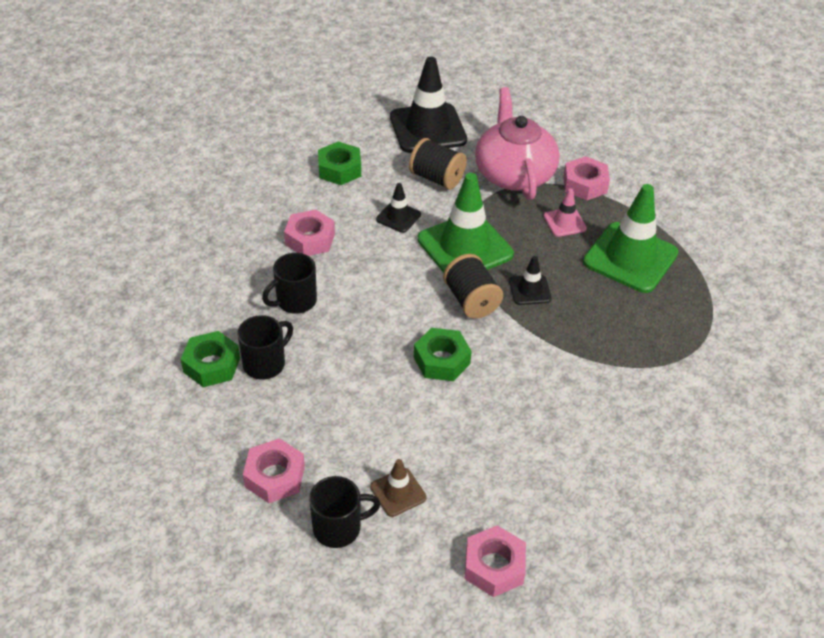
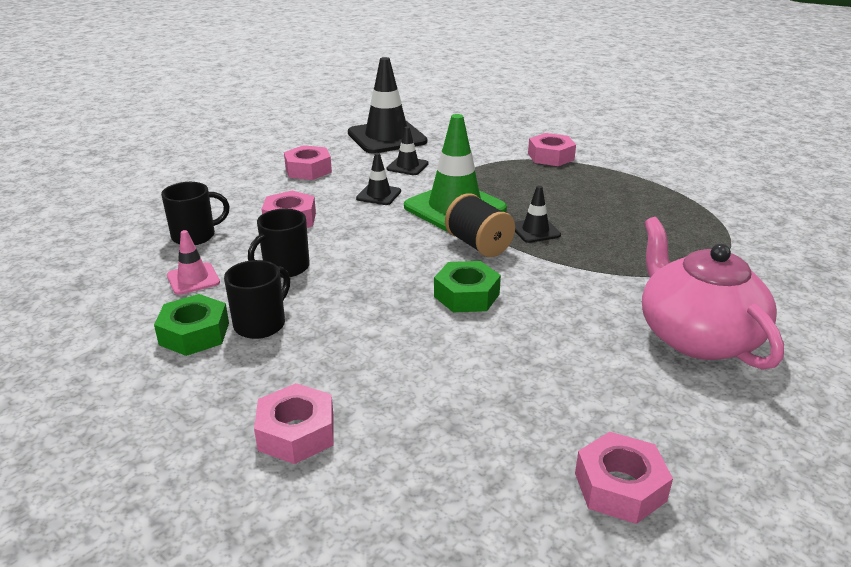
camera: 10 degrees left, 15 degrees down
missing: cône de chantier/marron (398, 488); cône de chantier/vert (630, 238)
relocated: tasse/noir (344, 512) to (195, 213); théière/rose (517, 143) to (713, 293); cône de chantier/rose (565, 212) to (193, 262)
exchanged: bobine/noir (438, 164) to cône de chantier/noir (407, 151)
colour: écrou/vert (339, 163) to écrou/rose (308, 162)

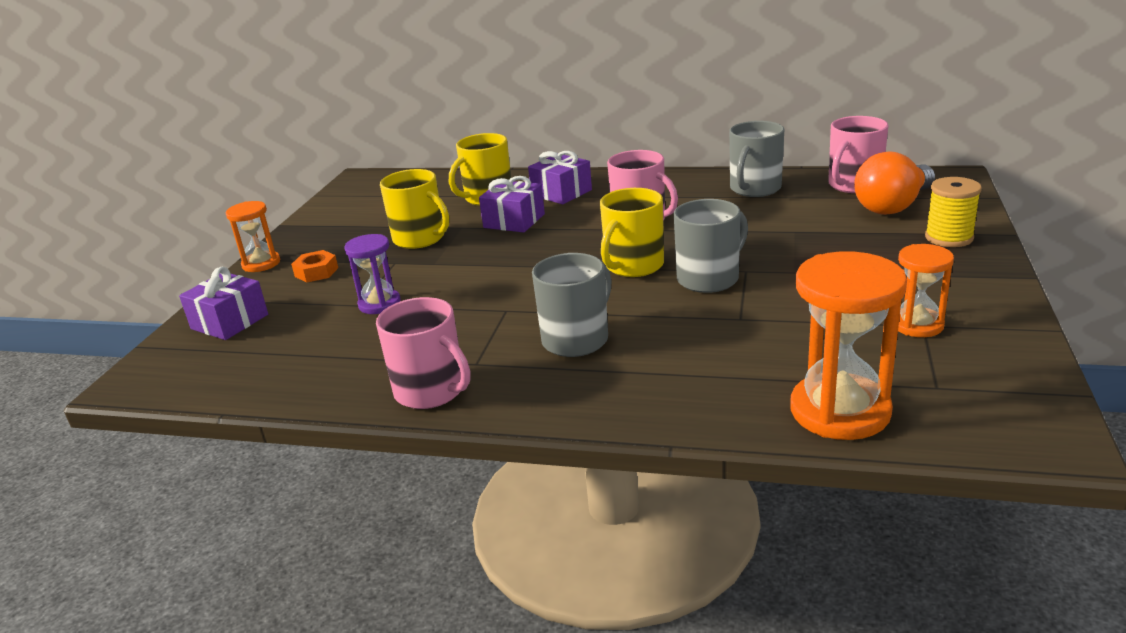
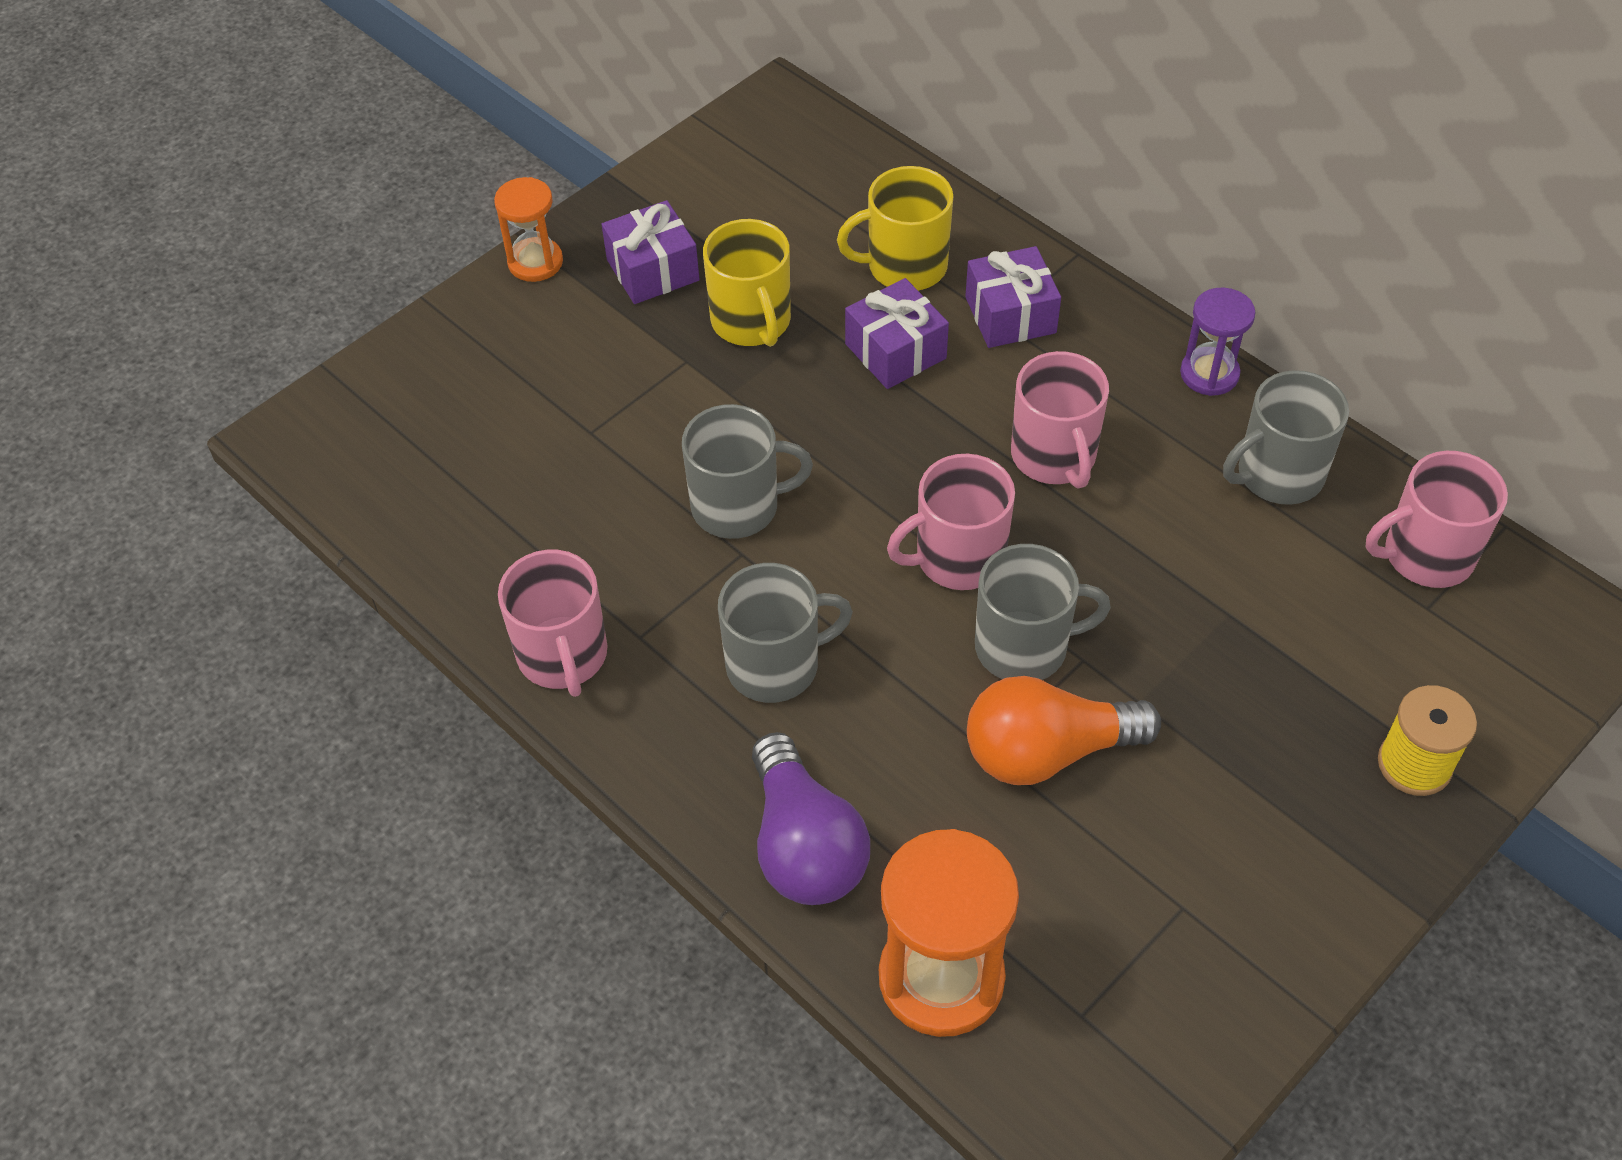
camera: 30 degrees right, 25 degrees up
missing: écrou/orange (314, 266); sablier/orange (926, 290)
appeared: tasse/gris (747, 471); ampoule/violet (811, 818)
relocated: cadeau/violet (223, 303) to (651, 252); sablier/violet (372, 274) to (1218, 342); ampoule/orange (894, 183) to (1064, 730)
colour: tasse/jaune (632, 232) to tasse/rose (951, 522)

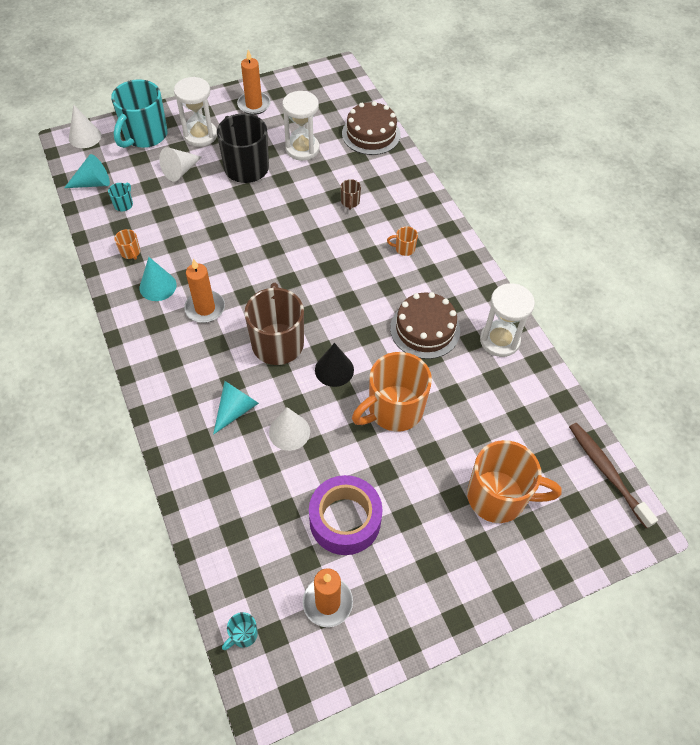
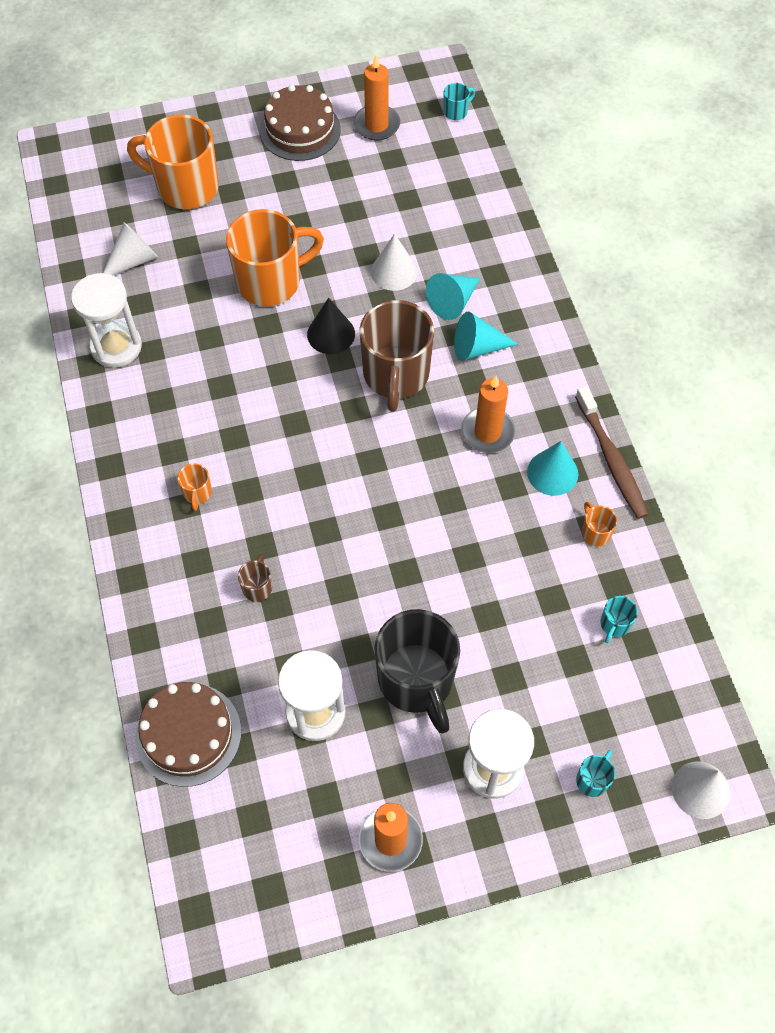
camera: 170 degrees left, 5 degrees up
missing: ruban adhésif/violet (346, 515)
relocated: cône/turquoise (87, 171) to (486, 336); cône/blanc (180, 164) to (130, 248); gâteau/marron (425, 325) to (300, 123); brosse à dents/marron (613, 476) to (612, 452)
spun: tasse/orange (402, 241) = (194, 487) 75 degrees clockwise
size: tasse/turquoise (139, 113) = (595, 773) x0.41

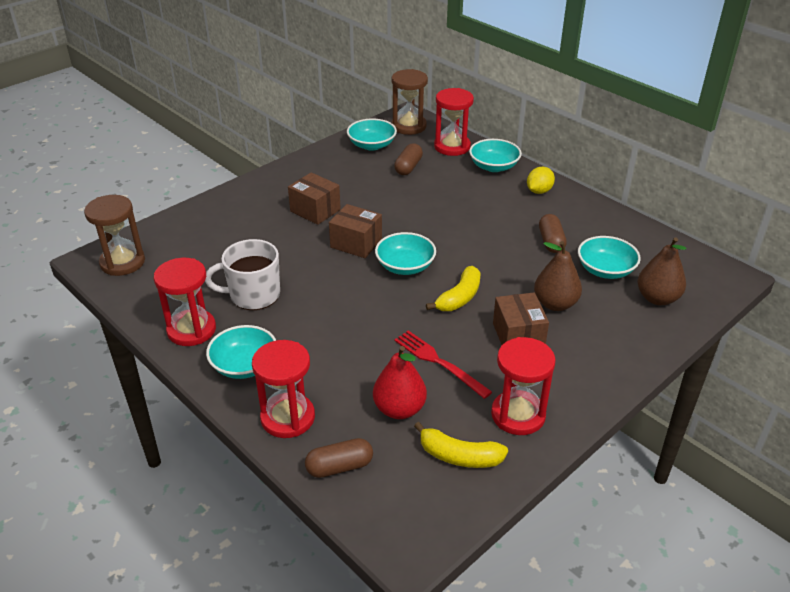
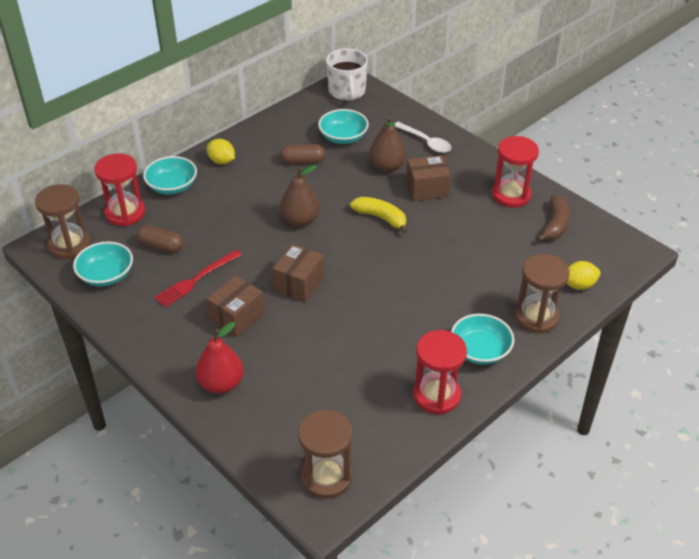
camera: 90 degrees left, 5 degrees up
missing: bol/turquoise (405, 253)
appeared: cuillère/blanc (423, 137)
relocated: tasse/blanc (242, 274) to (347, 74); poire/rouge (400, 382) to (220, 358); fourchette/rouge (443, 364) to (197, 278); poire/marron (662, 271) to (300, 196)
exchanged: gélule/marron (339, 458) to citron/jaune (583, 275)
colour: sablier/rouge (283, 389) to sablier/marron (542, 294); banane/jaune (461, 445) to banane/marron (553, 218)

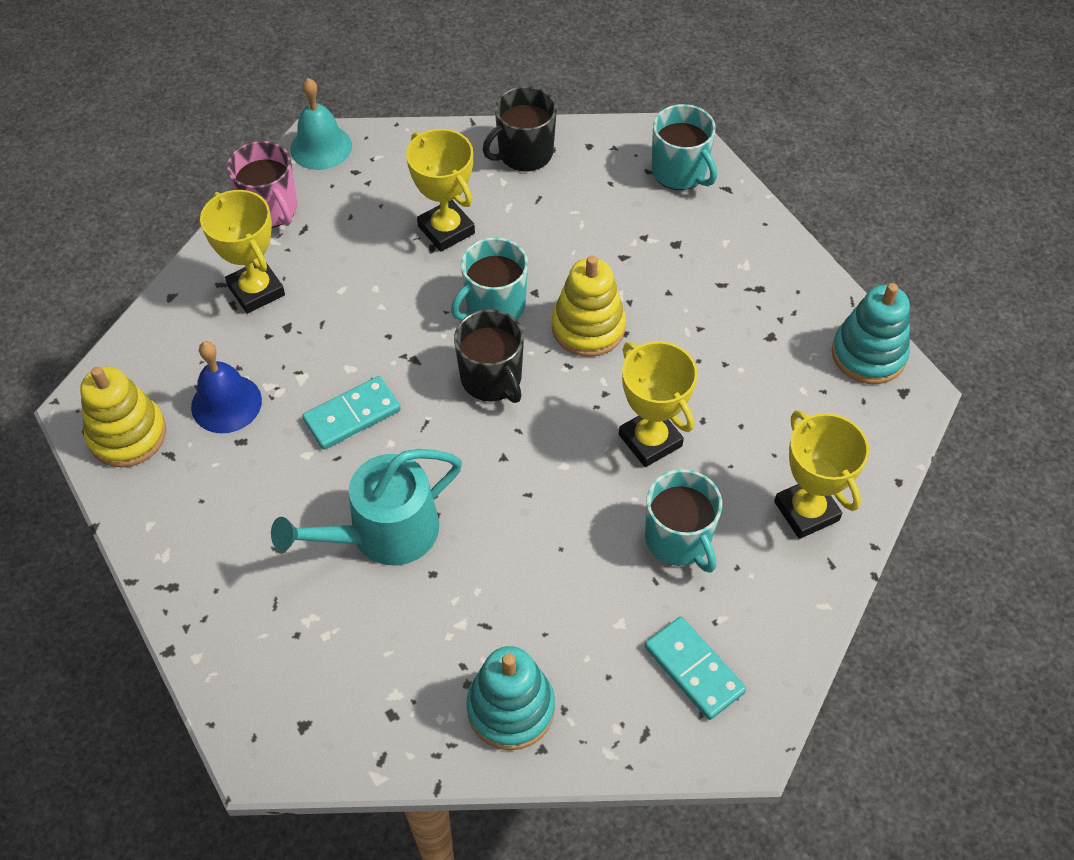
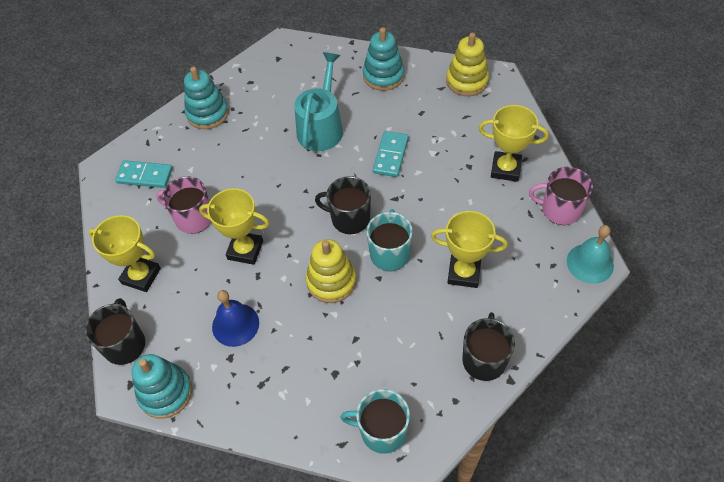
camera: 140 degrees right, 0 degrees up
appeared: tasse/noir (115, 331); jouet à empiler/turquoise (383, 59)
relocated: cloche/bleu (226, 387) to (235, 318)
colour: tasse/turquoise (683, 521) to tasse/rose (183, 205)

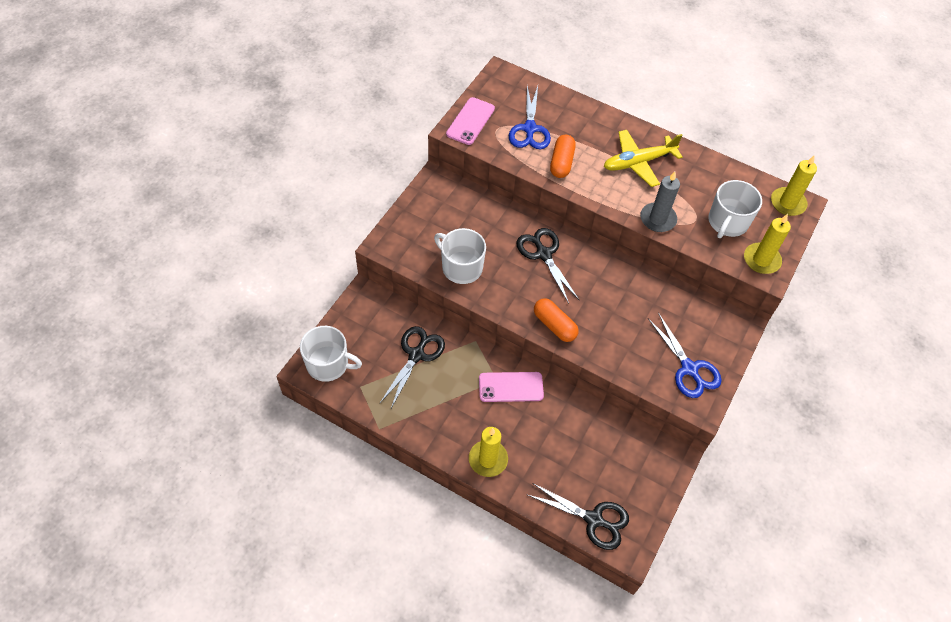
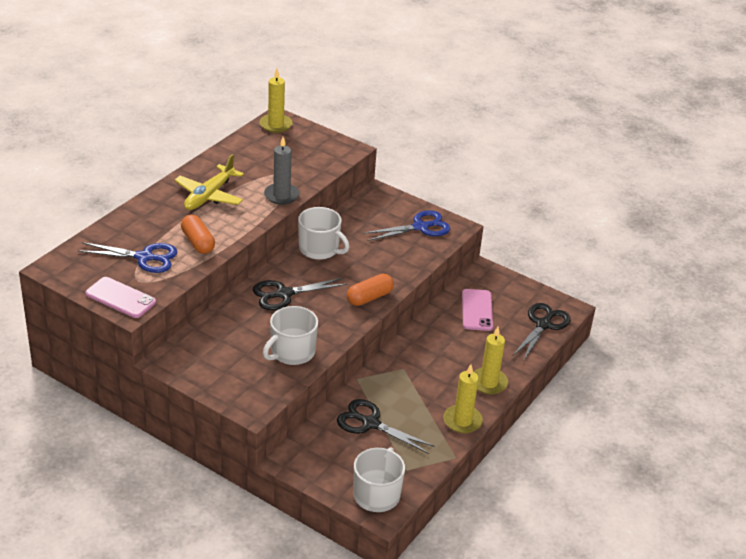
camera: 85 degrees left, 20 degrees down
relocated: téléphone/rose (511, 387) to (477, 310); tasse/blanc (735, 209) to (323, 233); bougie/jaune (767, 244) to (463, 398)
spun: gélule/orange (563, 156) = (198, 234) 45 degrees clockwise; avion/jaune (643, 158) = (209, 182) 45 degrees clockwise

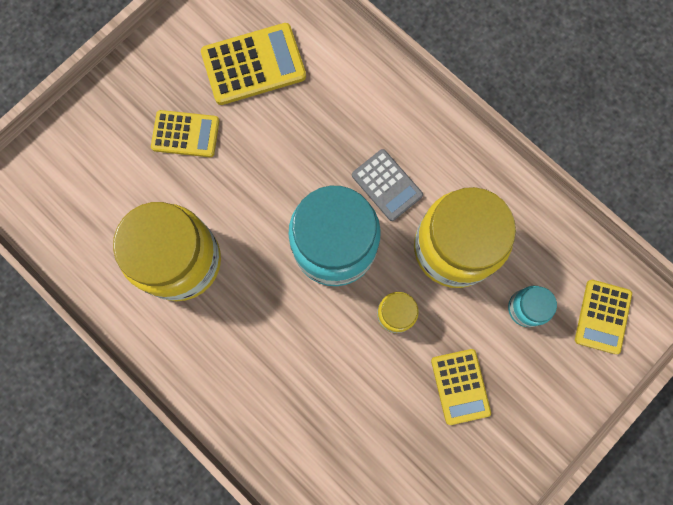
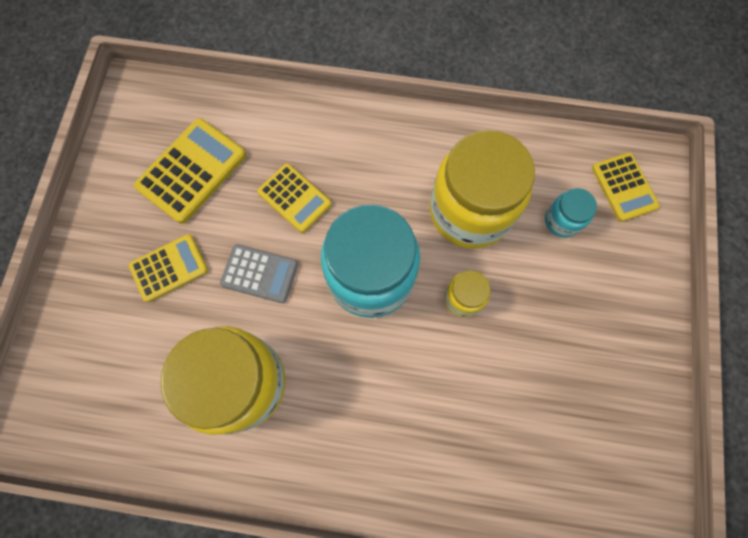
camera: 35 degrees left, 5 degrees down
relocated: calculatrice/gris (387, 185) to (259, 273); calculatrice/jaune (461, 387) to (294, 198)

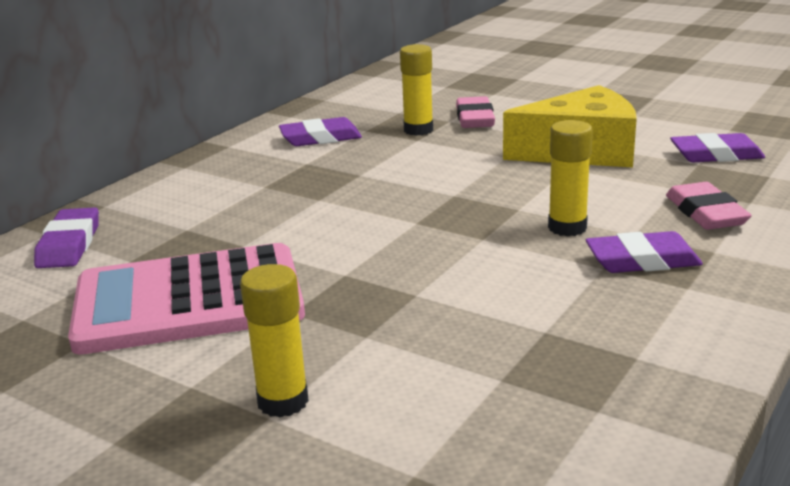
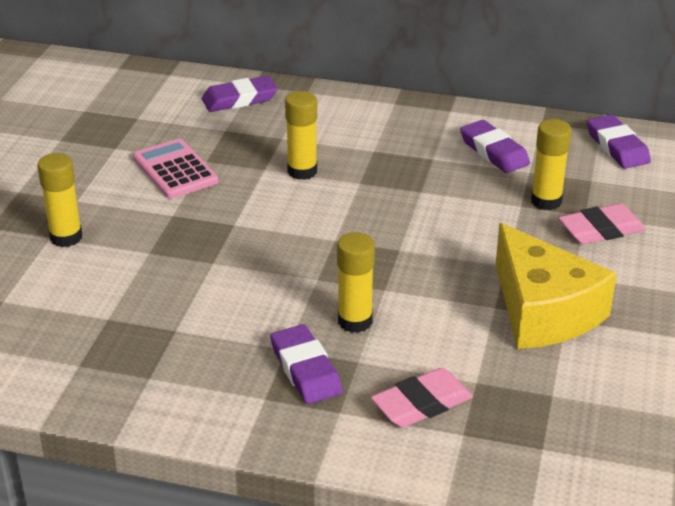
camera: 70 degrees right, 10 degrees up
appeared: bâton de colle/jaune (301, 135)
relocated: gomme/violet (717, 147) to (619, 142)
size: calculatrice/rose (186, 299) = (176, 169) x0.57

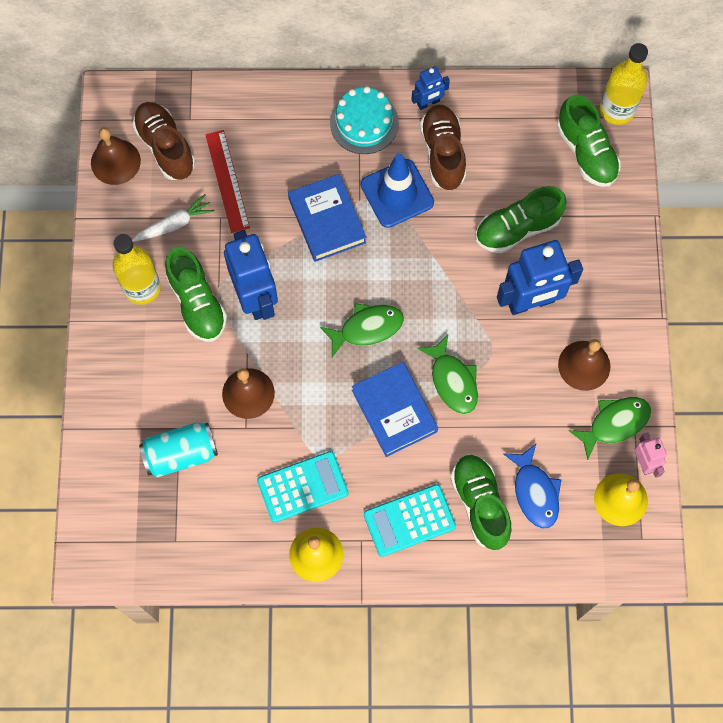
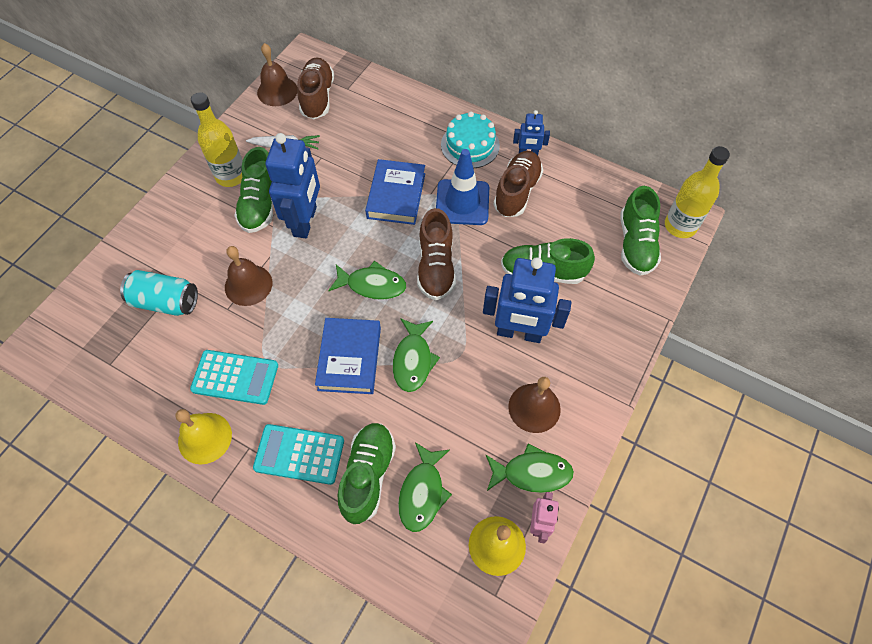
camera: 30 degrees right, 10 degrees down
missing: règle/rouge (227, 181)
appeared: chaussure/marron (436, 254)
colour: poisson/bleu (532, 486) to poisson/vert (425, 487)

